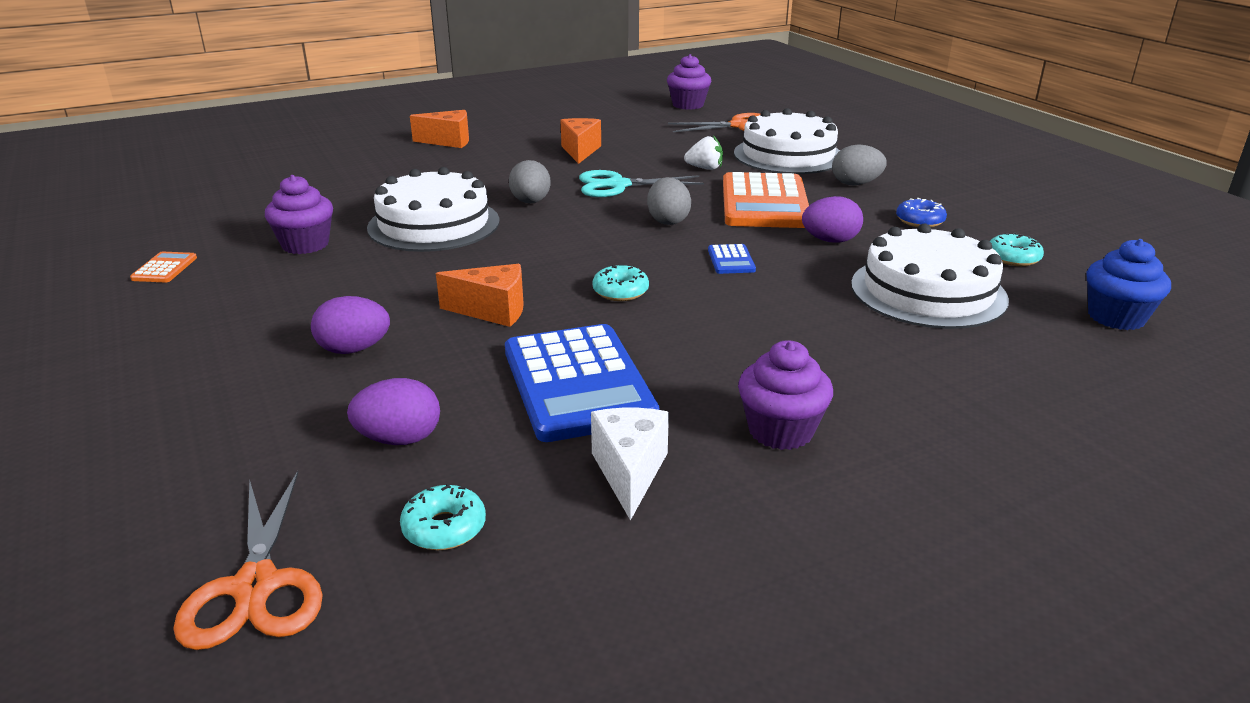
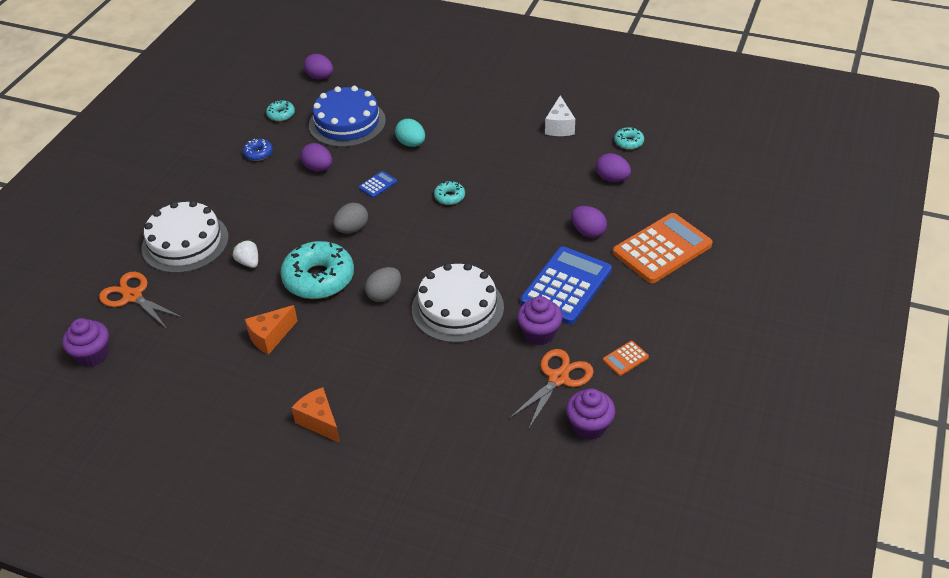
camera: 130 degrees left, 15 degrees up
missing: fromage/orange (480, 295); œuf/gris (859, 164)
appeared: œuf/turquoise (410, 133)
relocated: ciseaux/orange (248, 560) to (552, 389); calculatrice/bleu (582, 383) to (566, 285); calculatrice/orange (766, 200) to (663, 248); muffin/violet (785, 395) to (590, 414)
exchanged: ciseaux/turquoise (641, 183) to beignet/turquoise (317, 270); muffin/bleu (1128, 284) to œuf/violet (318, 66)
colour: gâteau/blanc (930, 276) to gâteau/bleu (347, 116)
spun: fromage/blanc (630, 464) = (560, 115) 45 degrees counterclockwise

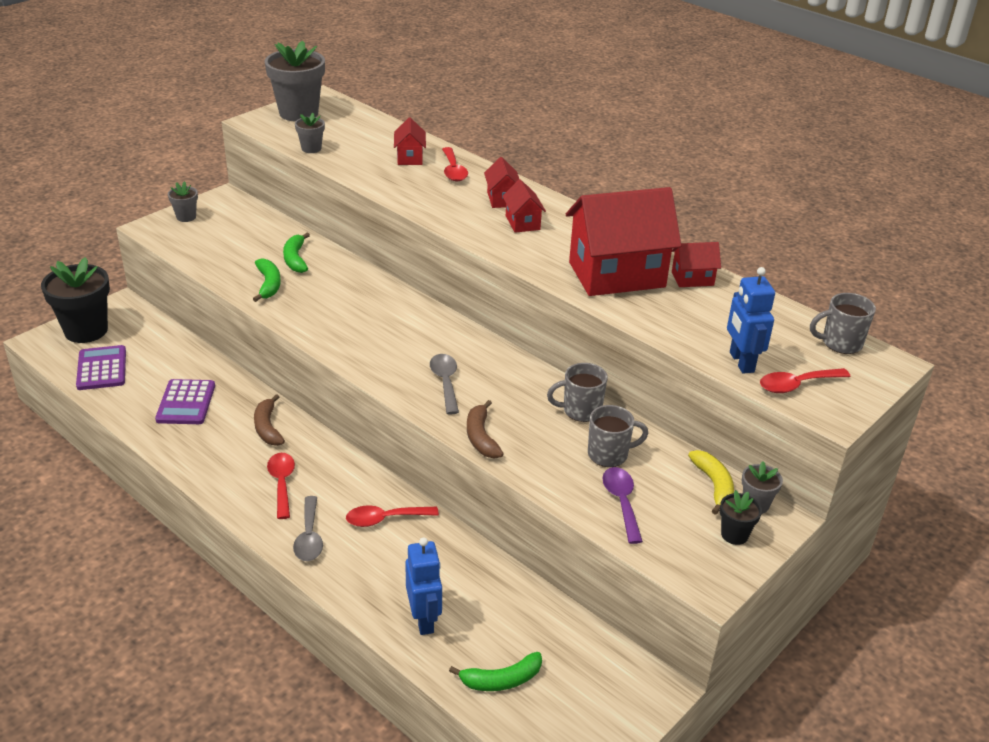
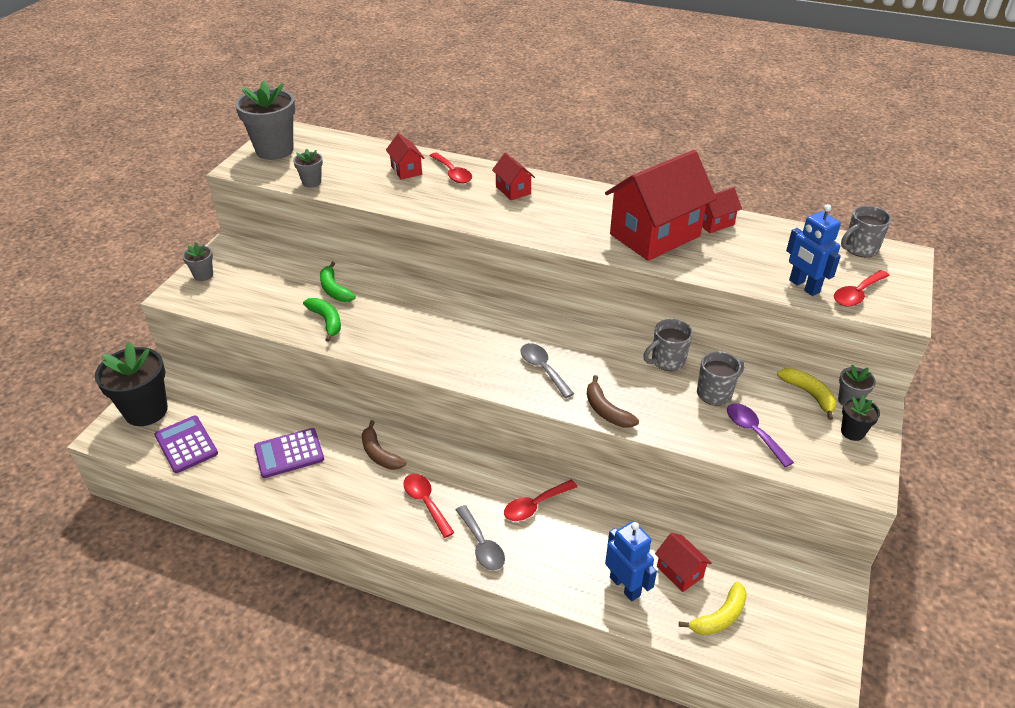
camera: 20 degrees left, 5 degrees up
relocated: maison/rouge (524, 206) to (683, 562)
colour: banane/vert (495, 671) to banane/jaune (713, 608)
spun: calculatrice/violet (185, 401) = (289, 453) 90 degrees clockwise

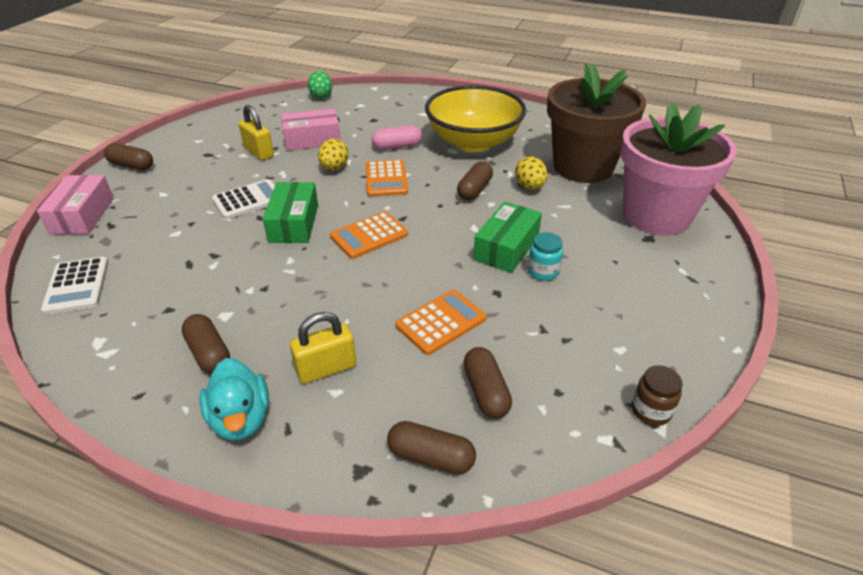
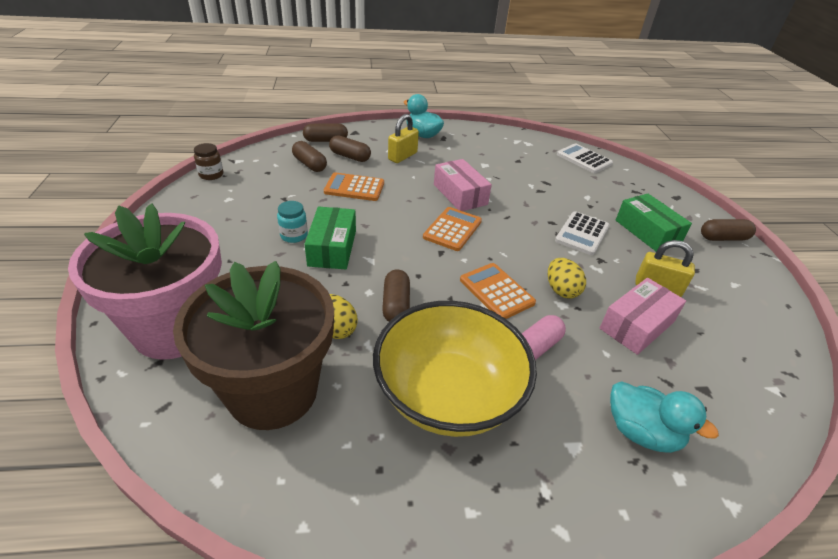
camera: 150 degrees right, 0 degrees up
missing: œuf/vert (320, 85)
appeared: canard/turquoise (664, 417)
relocated: boîte/rose (75, 205) to (463, 185); gélule/marron (205, 344) to (350, 148); boîte/vert (290, 212) to (654, 222)
spun: calculatrice/orange (441, 322) = (354, 186) 75 degrees clockwise

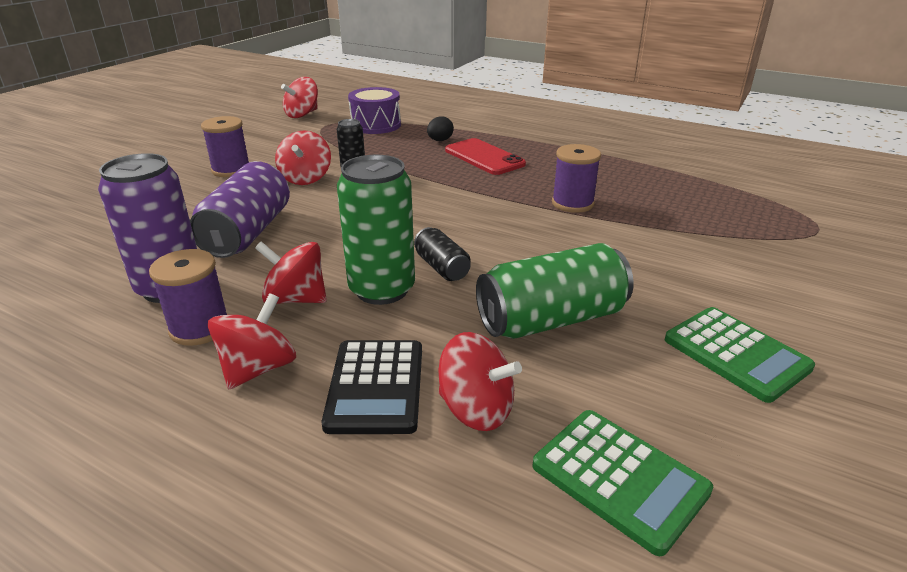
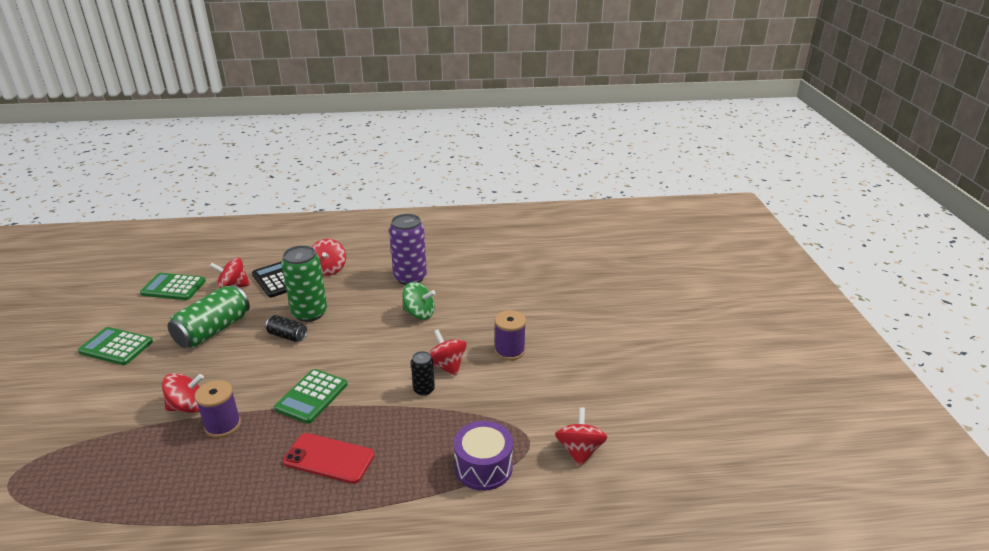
camera: 145 degrees right, 0 degrees up
missing: bobine/violet (188, 297); œuf/noir (440, 128)
appeared: calculatrice/vert (311, 396)
relocated: toupie/rouge (291, 273) to (183, 393)
exchanged: canette/violet (240, 209) to toupie/vert (419, 301)

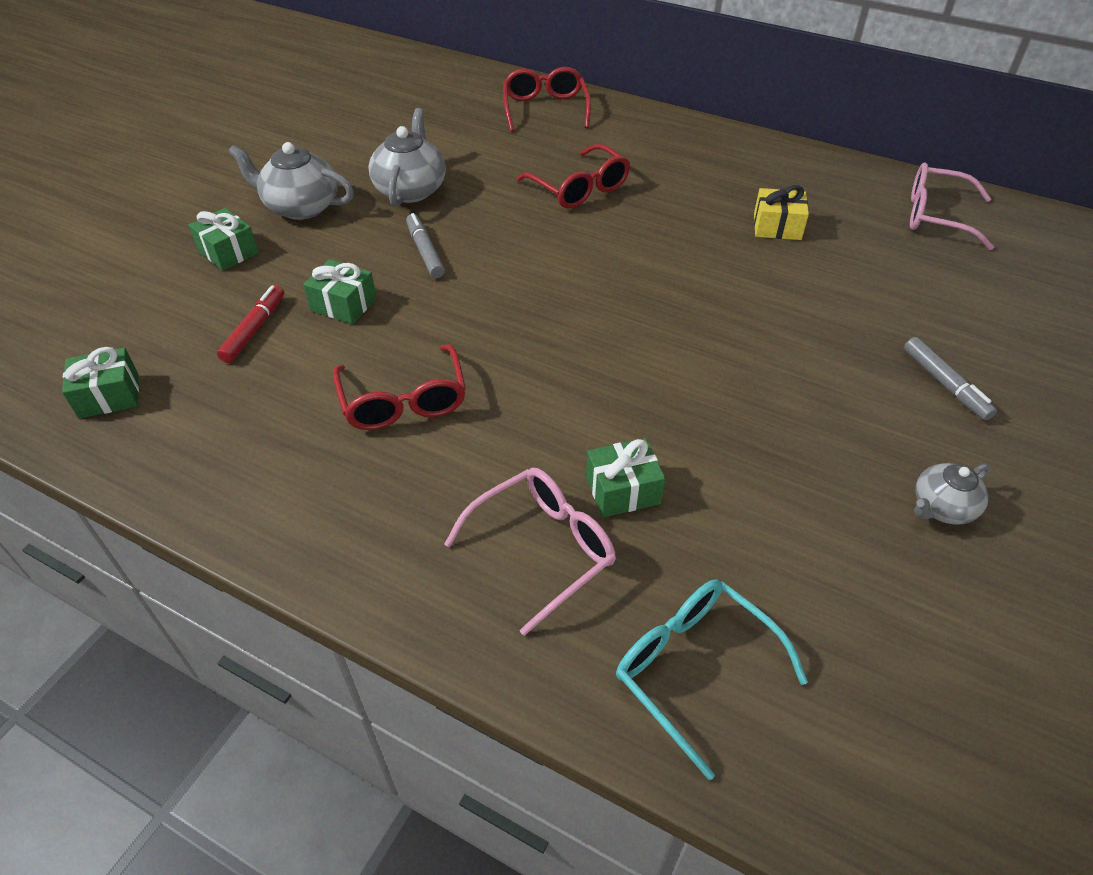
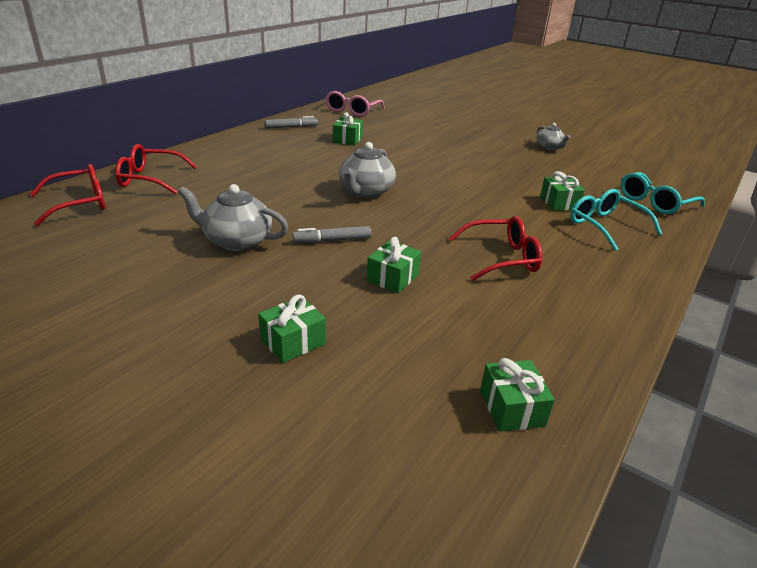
camera: 85 degrees left, 15 degrees down
missing: feutre/rouge (250, 324)
relocated: théière/gris (291, 181) to (367, 170); lunettes/rouge (573, 176) to (67, 195); feutre/gris (950, 378) to (291, 122)
colour: lunettes/rose (530, 552) to lunettes/turquoise (616, 220); cadeau/jaune (781, 212) to cadeau/vert (348, 129)

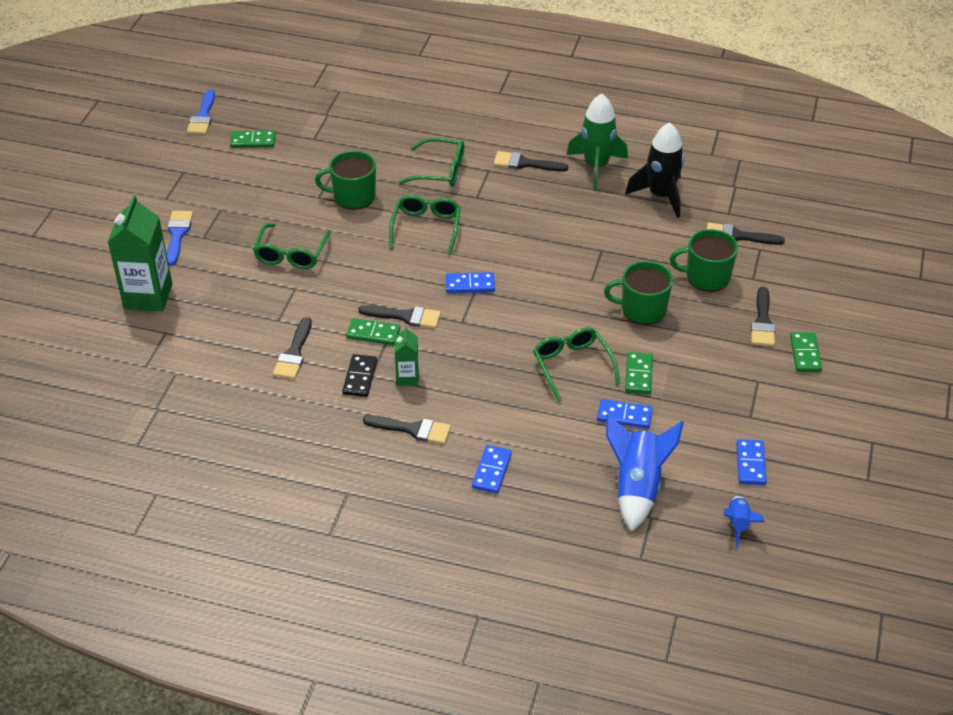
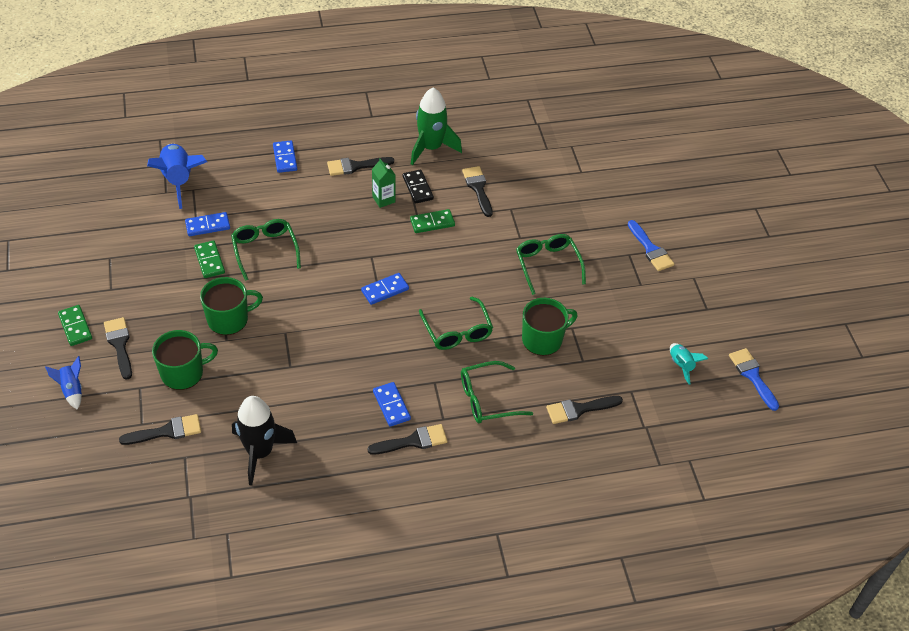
camera: 150 degrees right, 5 degrees up
missing: brique de lait/vert (140, 253)
relocated: pinceau/noir (400, 316) to (584, 410); fusée/vert (597, 141) to (436, 126); fusée/bleu (744, 522) to (63, 383); domino/bleu (751, 462) to (392, 404)
exchanged: domino/vert (253, 139) to fusée/turquoise (689, 364)
spun: lunettes/vert (576, 364) = (266, 250) 150 degrees counterclockwise

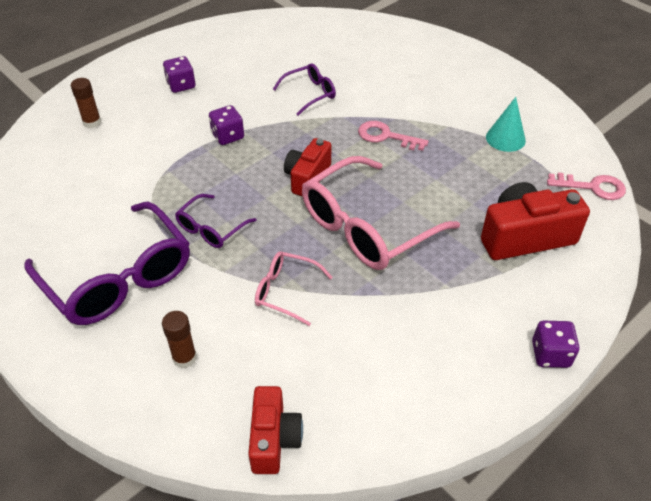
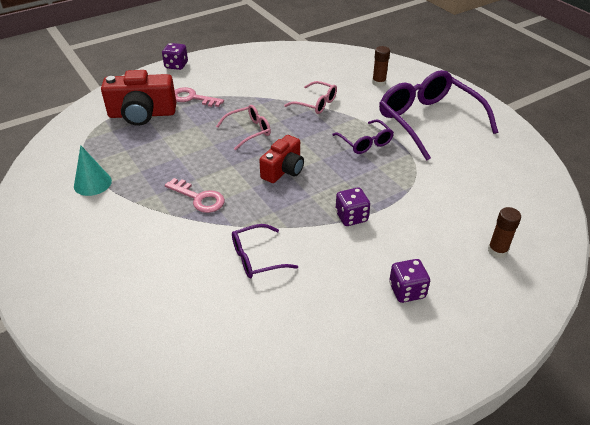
camera: 170 degrees left, 5 degrees down
missing: appareil photo/rouge (275, 430)
relocated: clé/rose (586, 186) to (199, 97)
spun: lunettes/violet (216, 221) = (363, 136) 105 degrees clockwise
size: lunettes/rose (381, 213) = (243, 127) x0.50

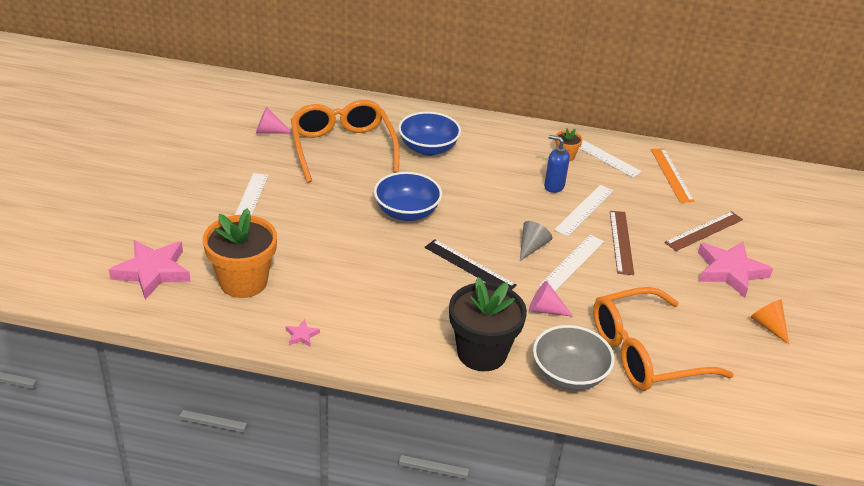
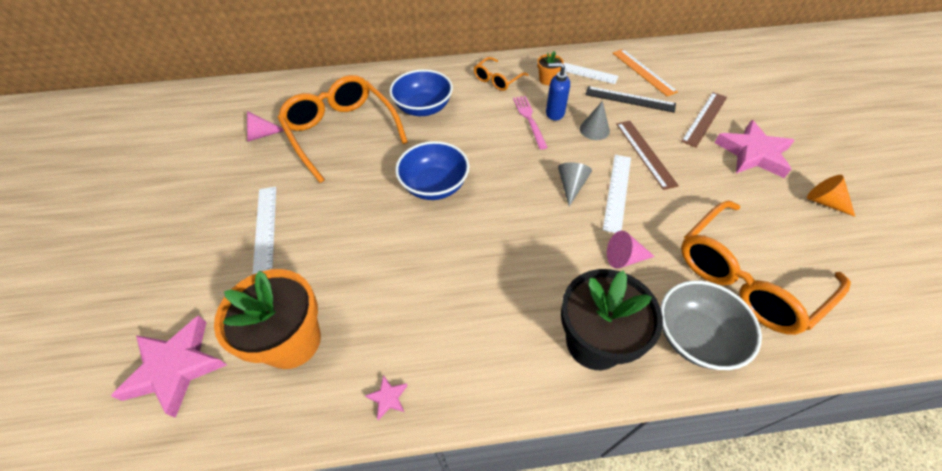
camera: 15 degrees left, 15 degrees up
appeared: lunettes/orange (501, 74); fourchette/rose (530, 123)
relocated: règle/noir (471, 264) to (630, 99)
exchanged: règle/blanc (583, 210) to cône/gris (595, 120)

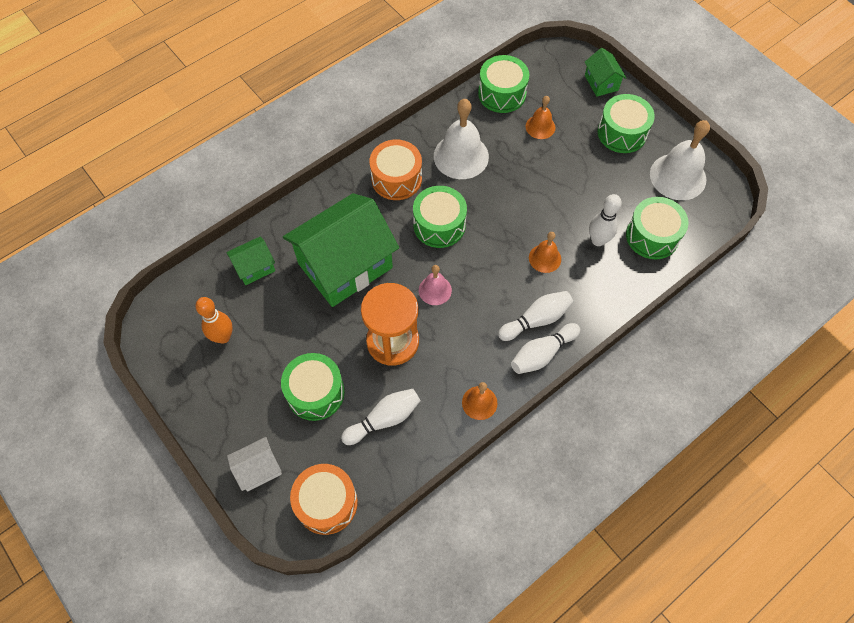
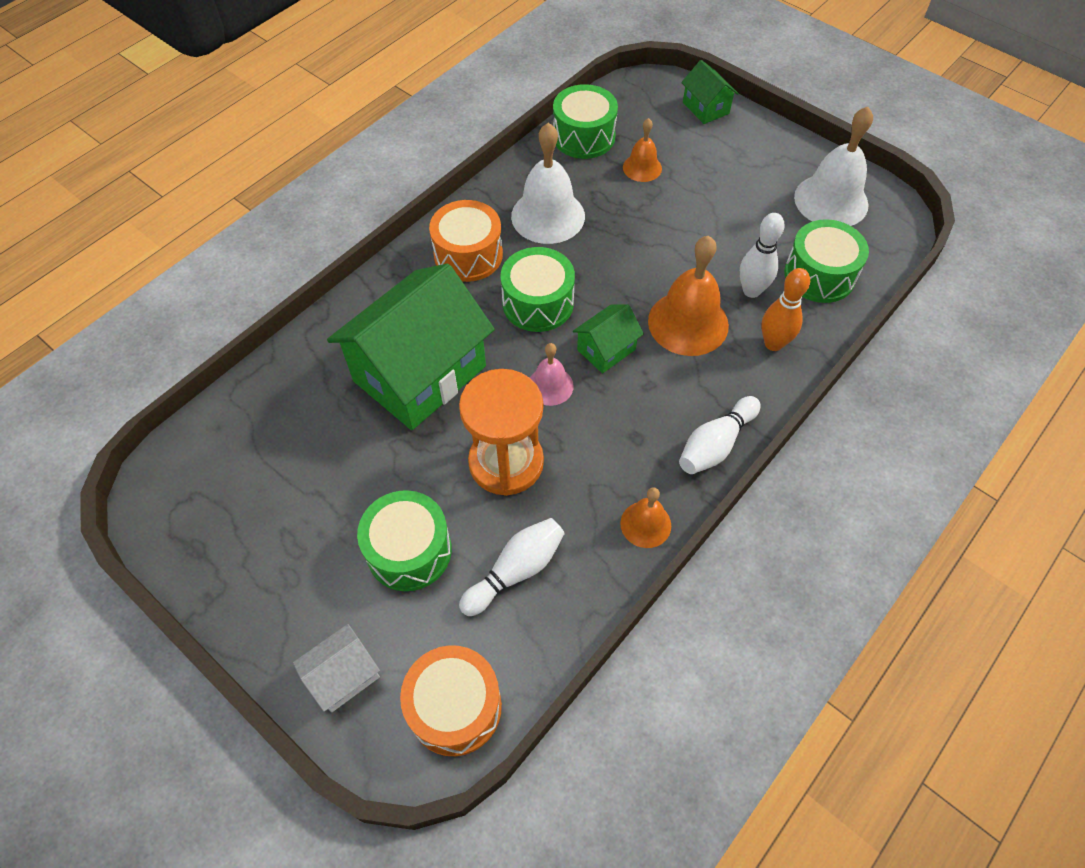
camera: 10 degrees left, 5 degrees down
missing: quille/blanc (535, 316); tambour/vert (626, 123)
relocated: quille/orange (214, 320) to (785, 309); maison/vert (250, 260) to (608, 339)
size: cloche/orange (545, 252) = (688, 296) x1.81

